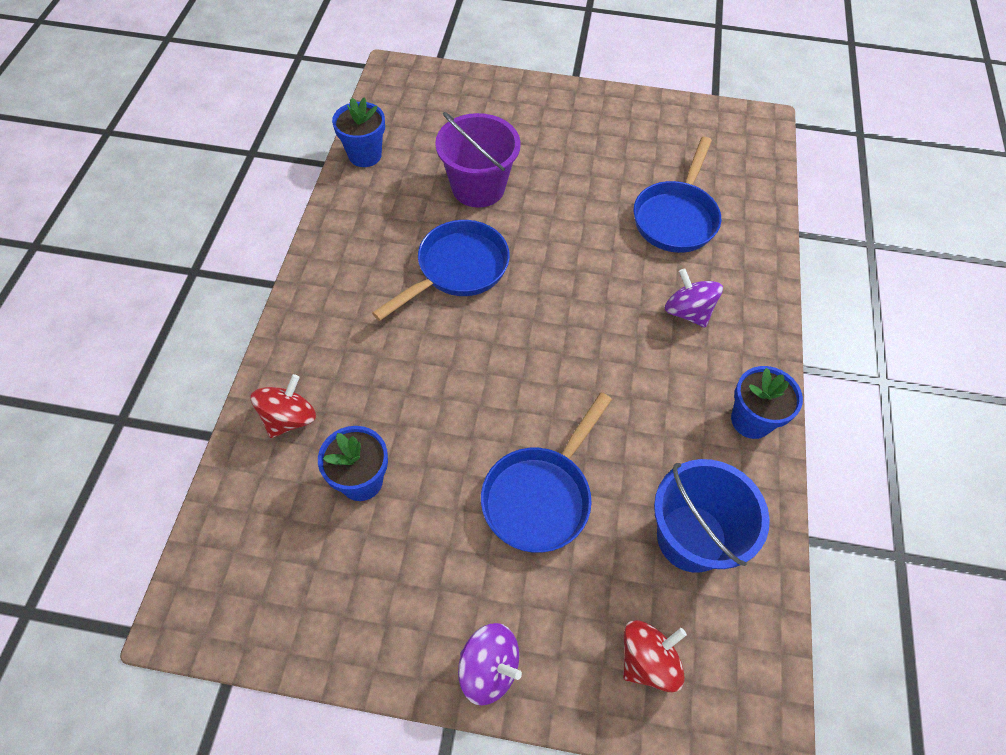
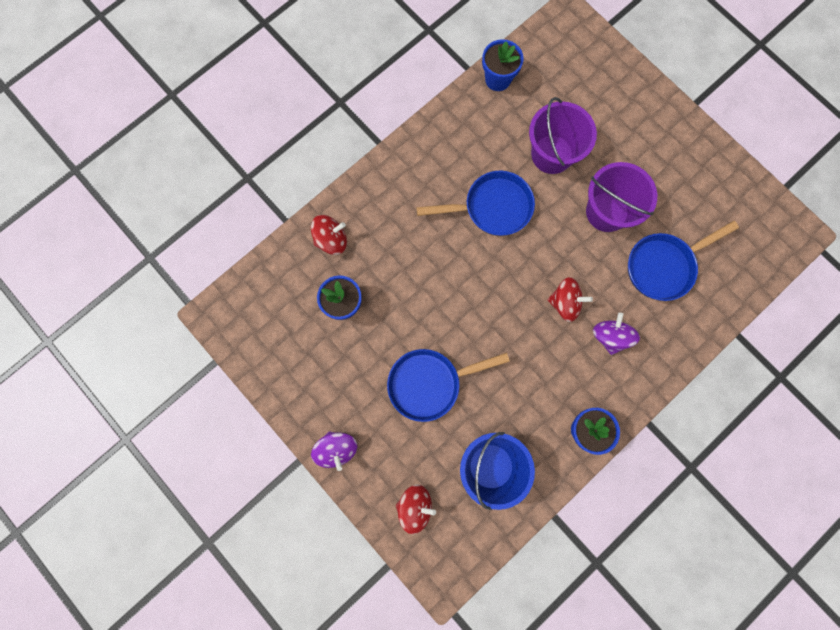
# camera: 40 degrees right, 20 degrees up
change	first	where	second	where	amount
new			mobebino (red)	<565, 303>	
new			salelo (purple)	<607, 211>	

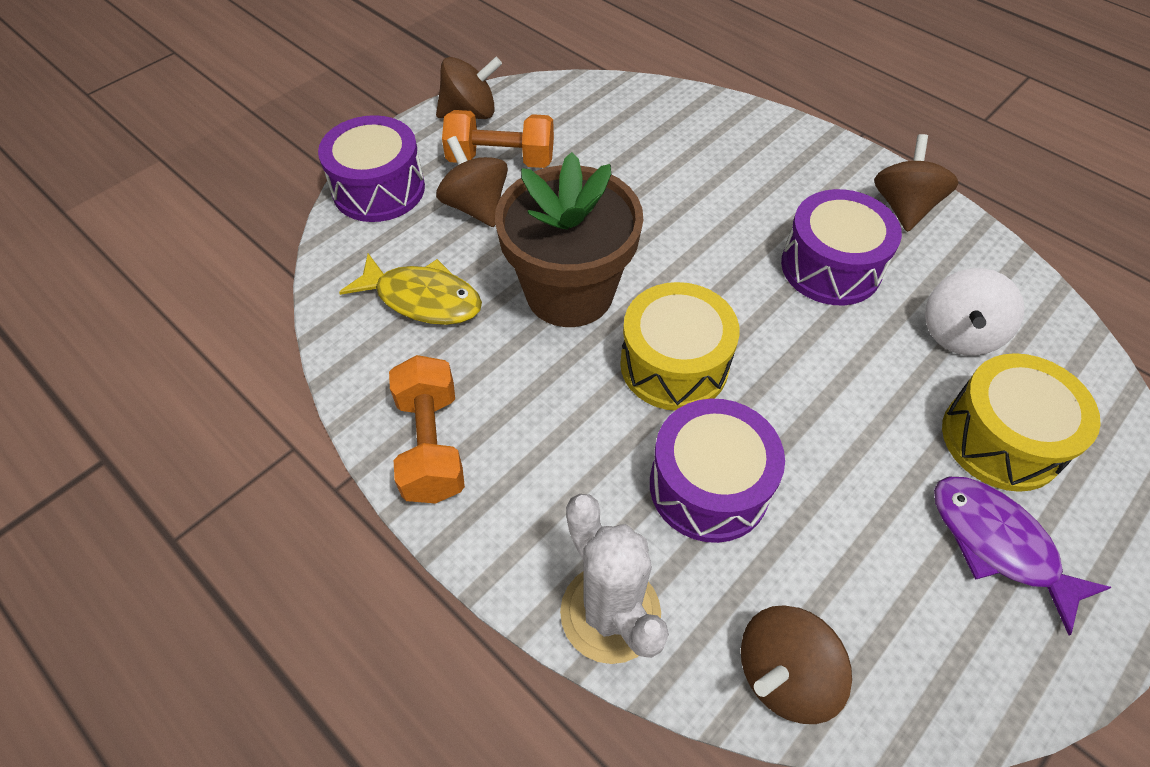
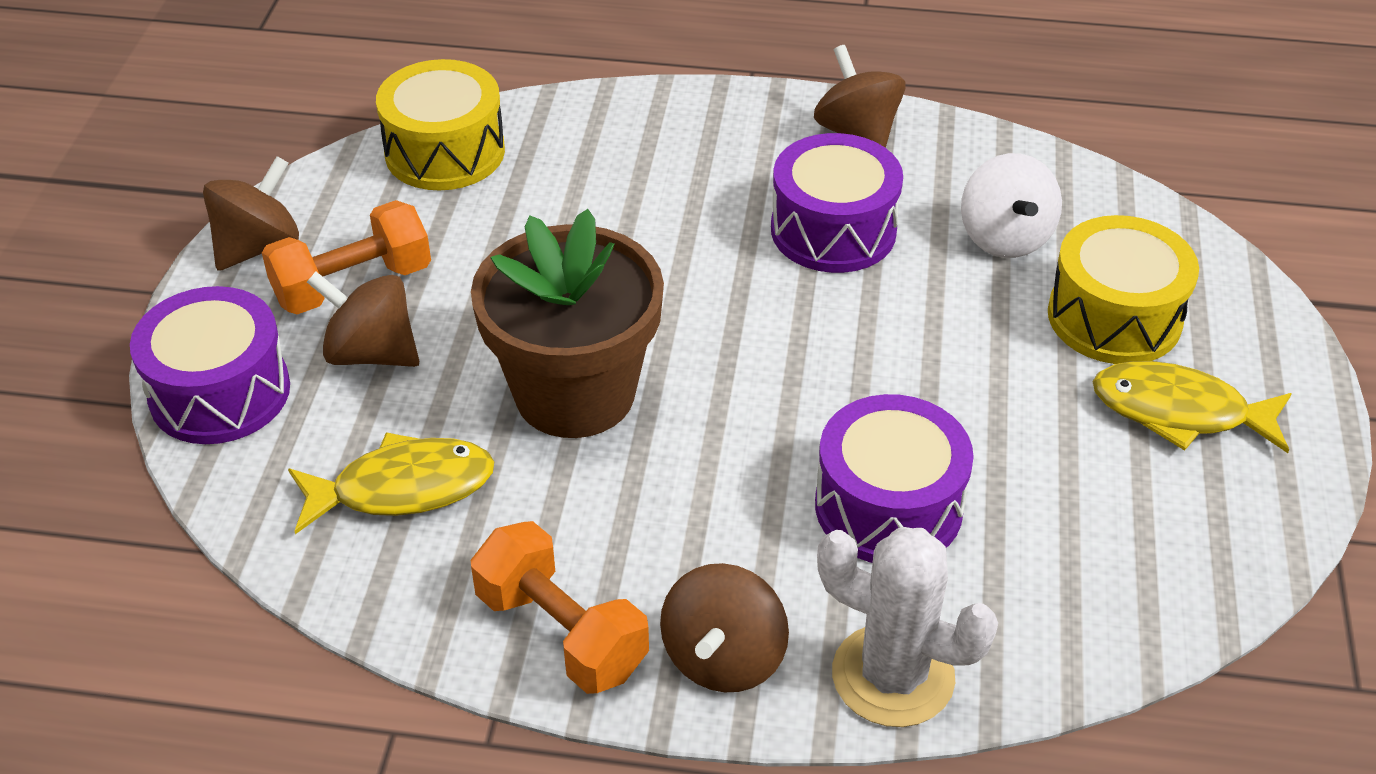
# camera: 35 degrees left, 10 degrees down
change	first	where	second	where	amount
shifted	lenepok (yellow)	<674, 364>		<445, 152>	
shifted	mobebino (brown)	<784, 674>		<723, 658>	
repainted	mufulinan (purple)	<998, 544>	mufulinan (yellow)	<1179, 412>	

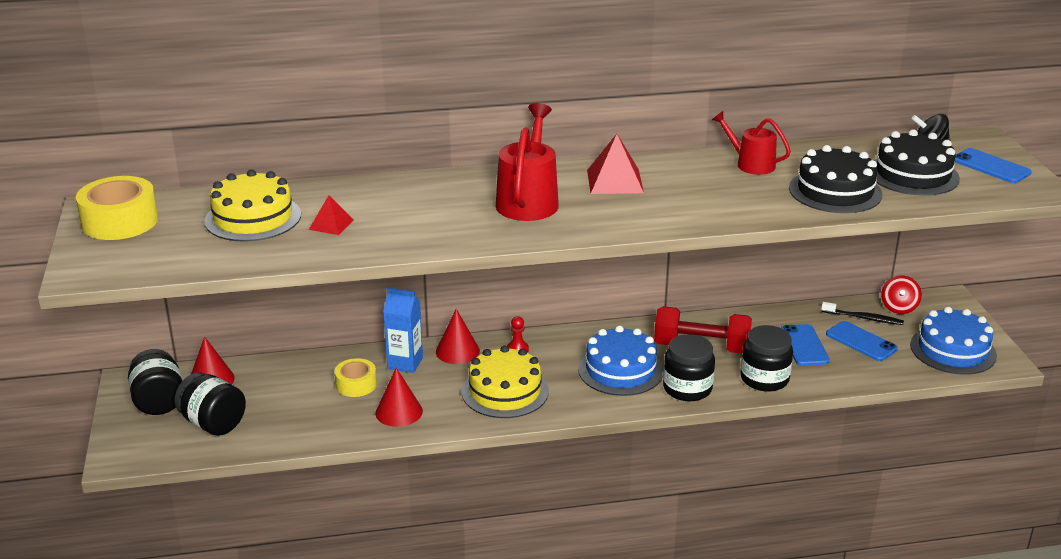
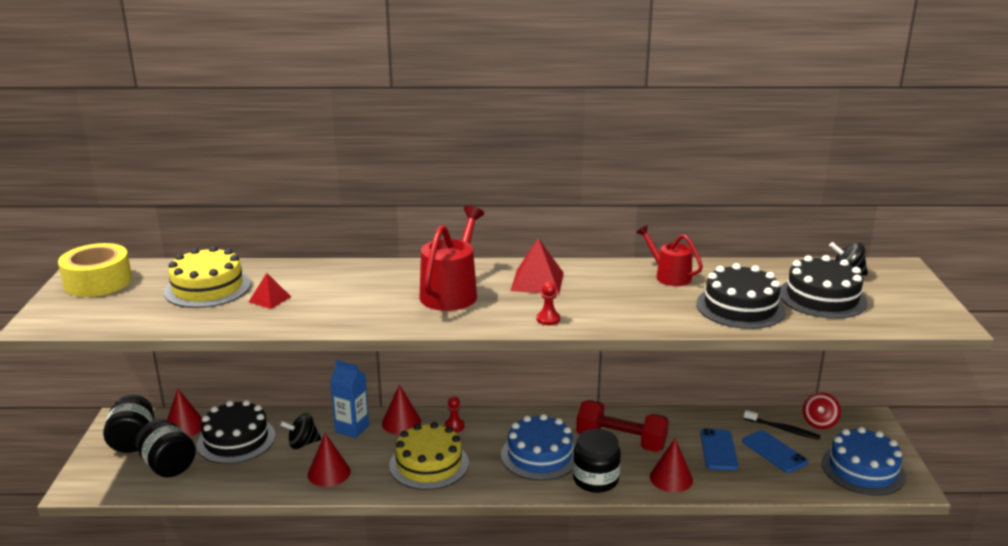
# camera: 10 degrees right, 5 degrees down
change	first	where	second	where	amount
gone	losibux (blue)	<990, 166>			
new			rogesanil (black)	<236, 440>	
new			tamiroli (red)	<548, 319>	
swapped	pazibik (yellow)	<356, 384>	mobebino (black)	<302, 444>	
swapped	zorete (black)	<764, 379>	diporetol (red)	<671, 478>	

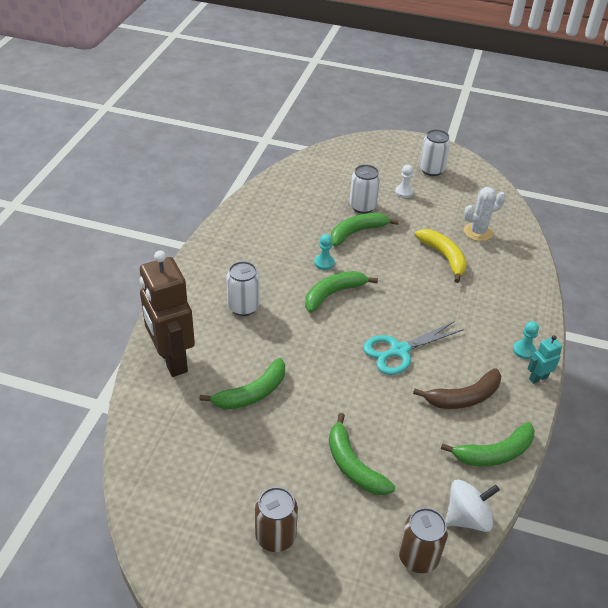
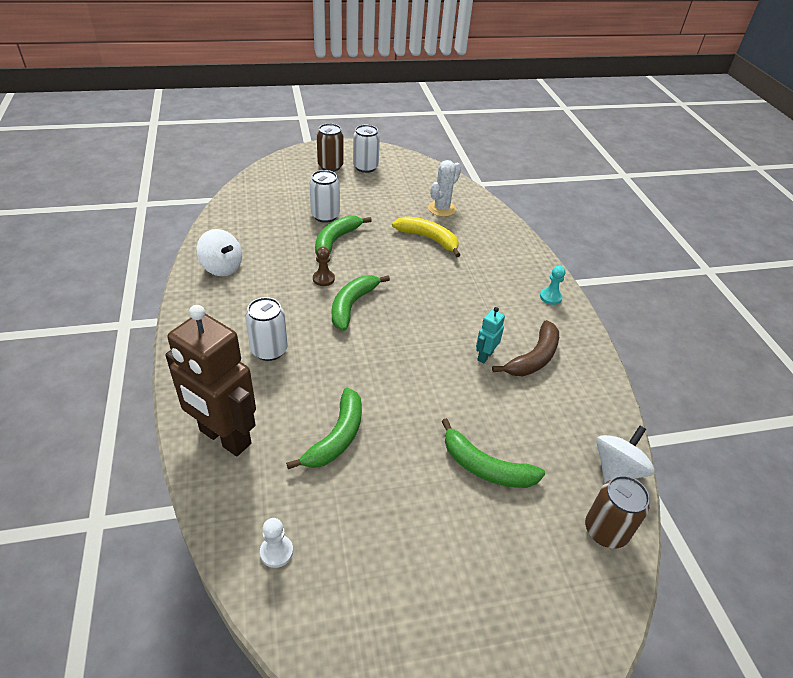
# camera: 30 degrees left, 0 degrees up
change	first	where	second	where	amount
gone	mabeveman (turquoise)	<399, 351>			
gone	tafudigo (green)	<494, 453>			
new			mobebino (white)	<222, 267>	
shifted	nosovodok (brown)	<275, 536>		<330, 166>	
shifted	tamiroli (white)	<404, 192>		<276, 552>	
shifted	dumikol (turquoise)	<538, 378>		<485, 356>	
repainted	tamiroli (turquoise)	<324, 263>	tamiroli (brown)	<323, 279>	

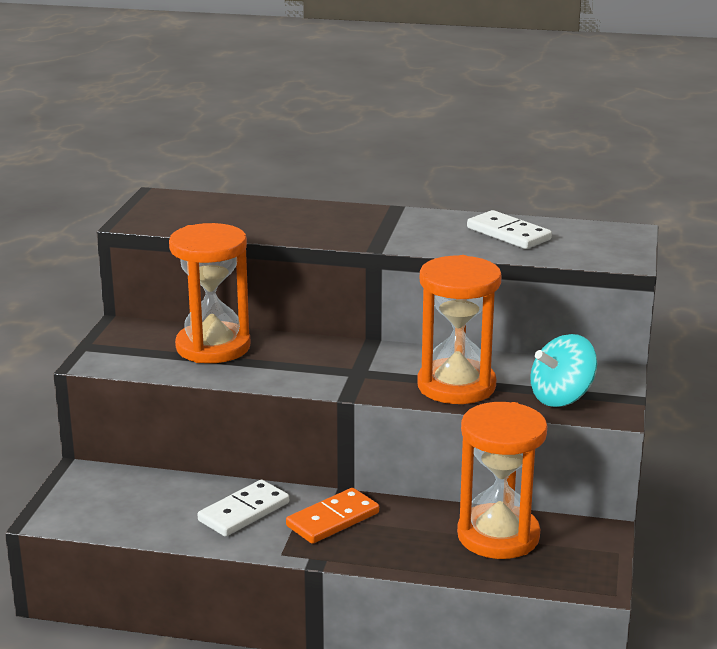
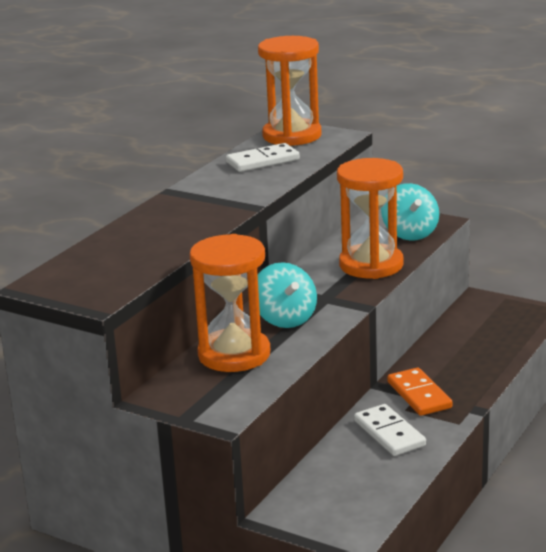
# camera: 70 degrees left, 0 degrees up
change	first	where	second	where	amount
new			mobebino (turquoise)	<285, 319>	
shifted	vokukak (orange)	<498, 536>		<292, 136>	

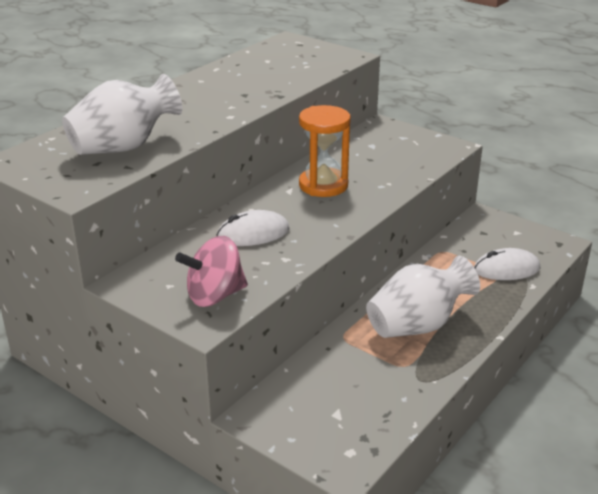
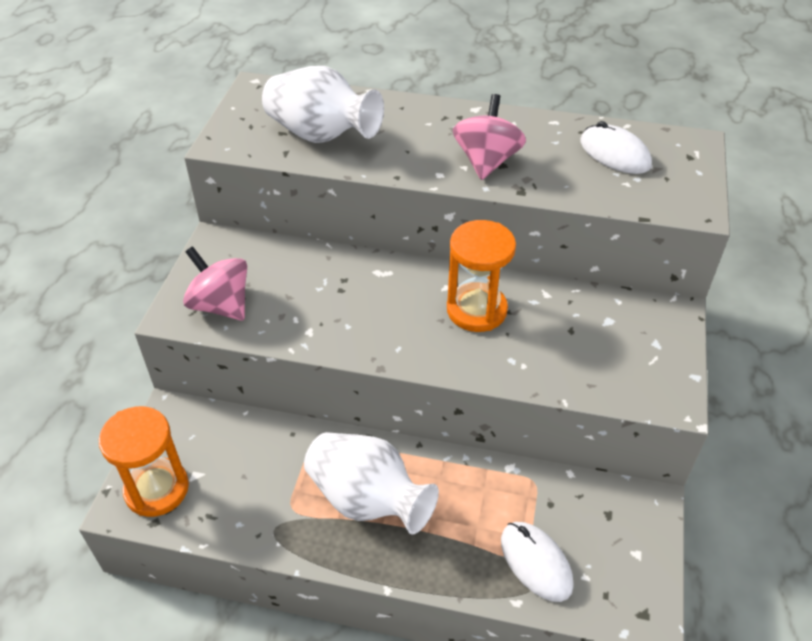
# camera: 65 degrees right, 15 degrees up
change	first	where	second	where	amount
new			vokukak (orange)	<157, 489>	
new			mobebino (pink)	<486, 161>	
shifted	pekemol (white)	<253, 234>		<614, 154>	

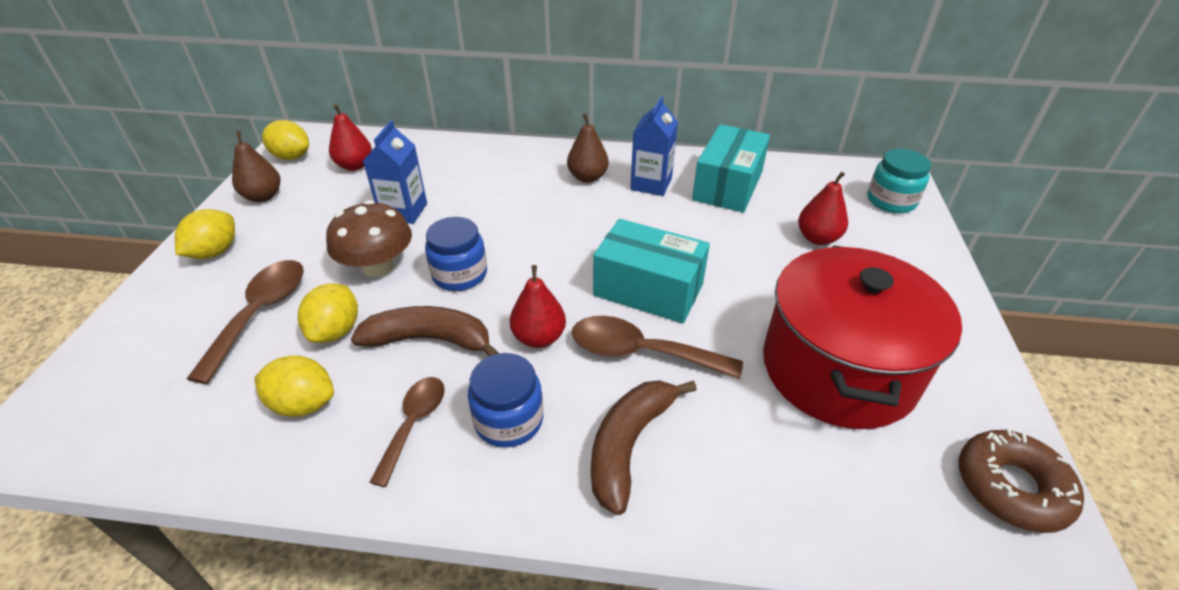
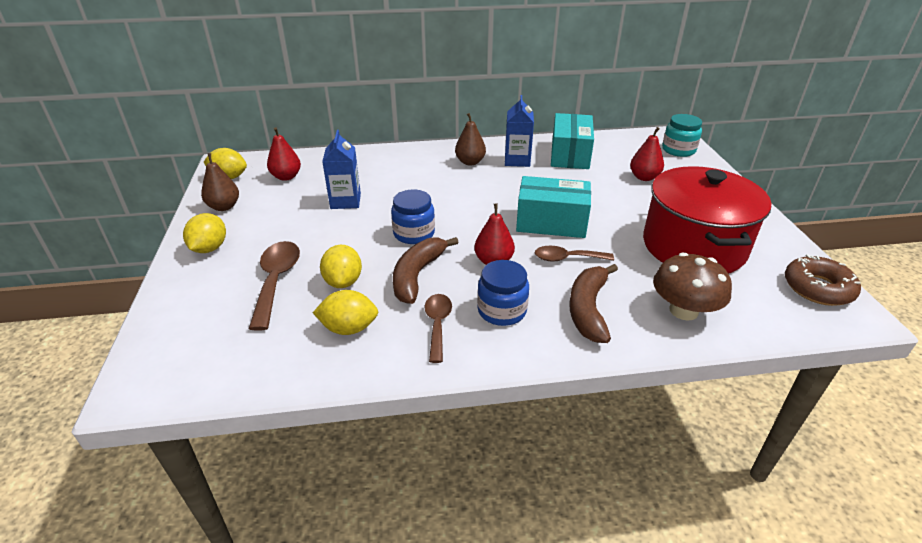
# camera: 15 degrees left, 5 degrees down
change	first	where	second	where	amount
shifted	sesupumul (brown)	<378, 266>		<683, 310>	
rotated	tafudigo (brown)	<430, 339>		<417, 275>	60 degrees counterclockwise
scaled	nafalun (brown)	<641, 352>		<567, 258>	x0.66

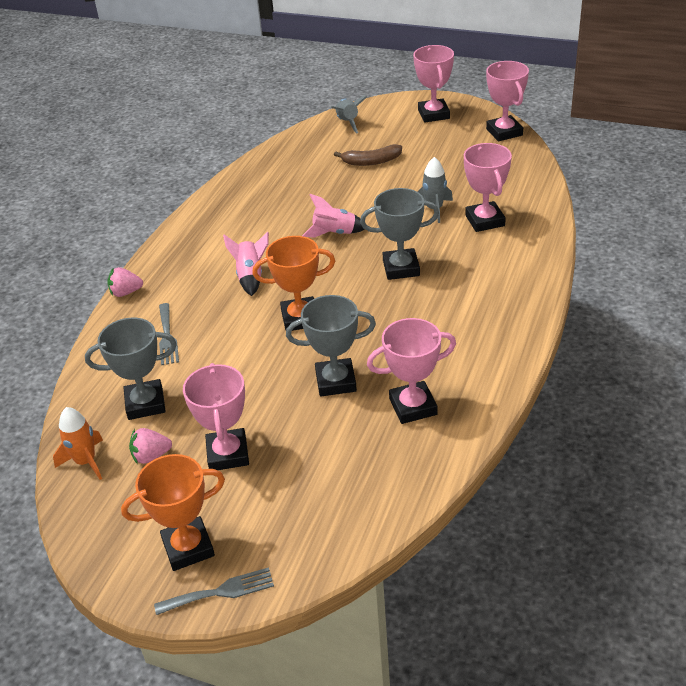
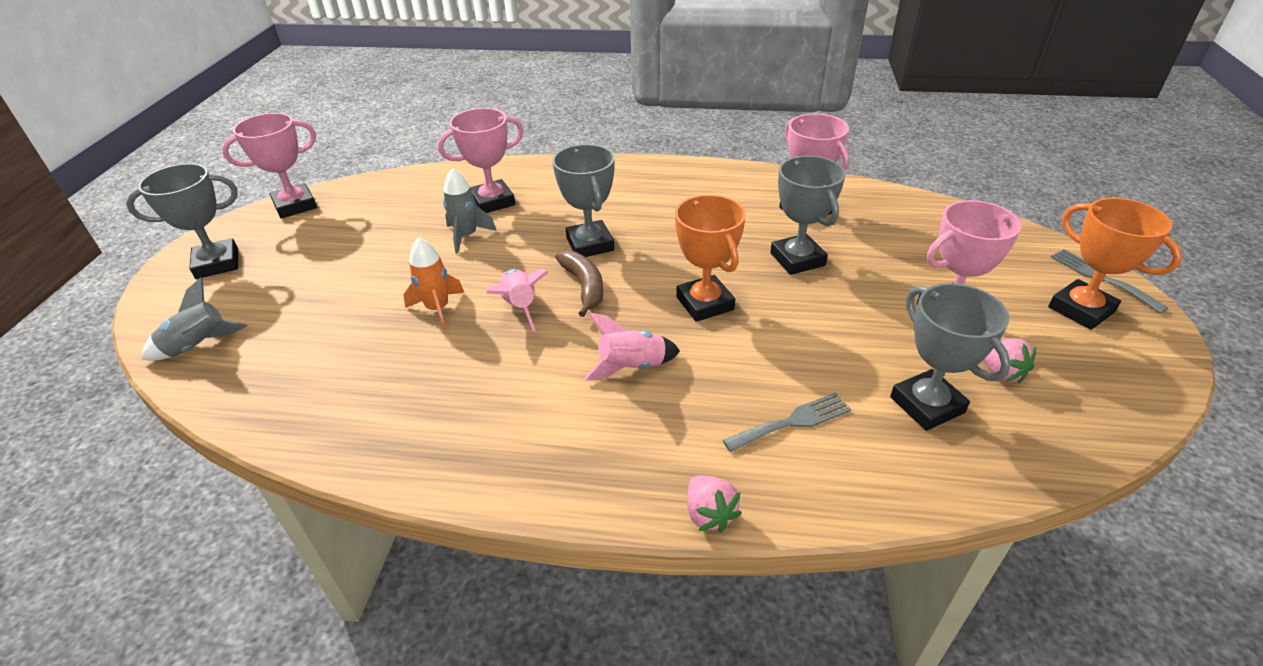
# camera: 105 degrees left, 0 degrees up
change	first	where	second	where	amount
shifted	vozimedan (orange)	<86, 461>		<438, 309>	
shifted	tafudigo (brown)	<371, 161>		<584, 286>	
repainted	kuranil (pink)	<433, 114>	kuranil (grey)	<217, 264>	

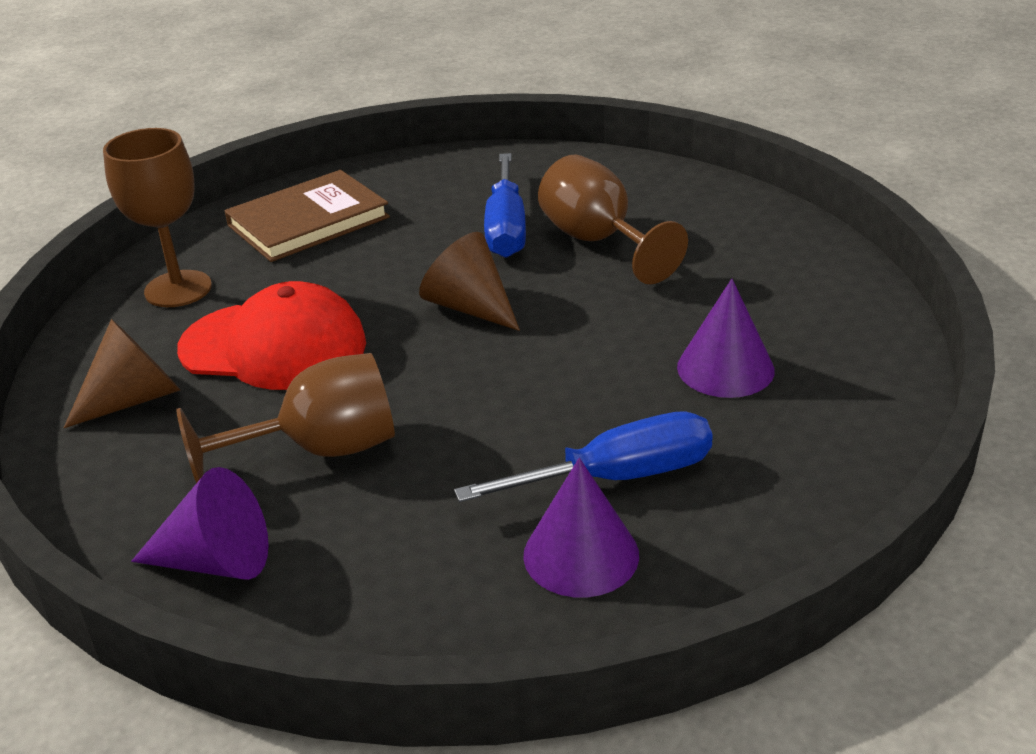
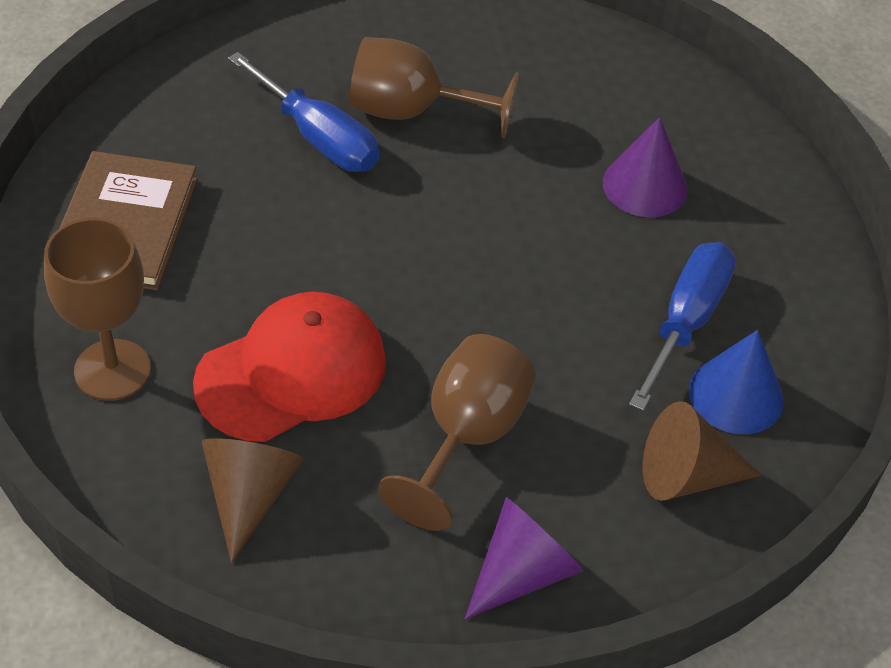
# camera: 50 degrees left, 15 degrees up
change	first	where	second	where	amount
shifted	diporetol (brown)	<470, 307>		<686, 476>	
repainted	diporetol (purple)	<581, 554>	diporetol (blue)	<736, 395>	

